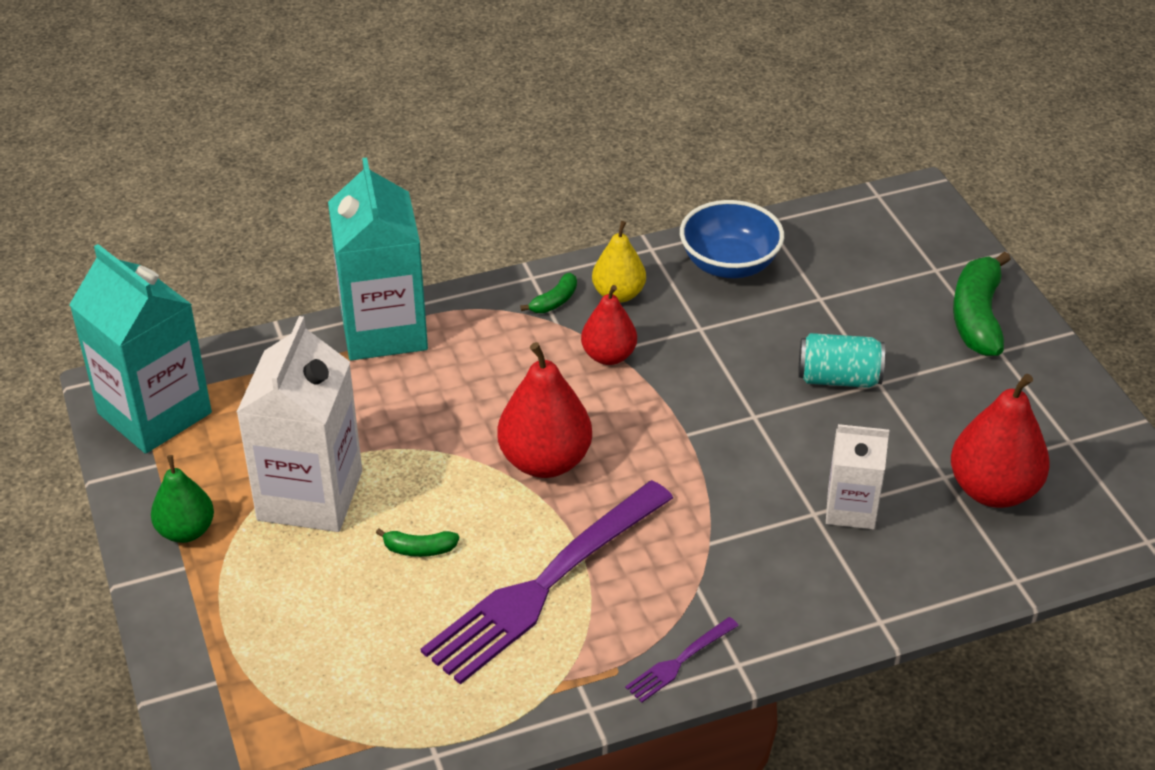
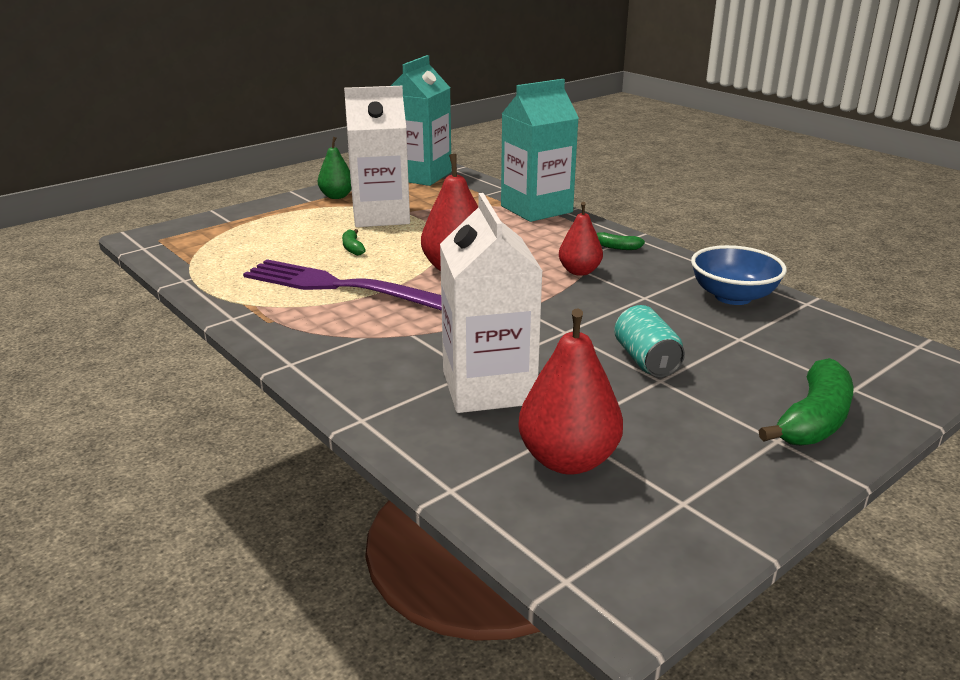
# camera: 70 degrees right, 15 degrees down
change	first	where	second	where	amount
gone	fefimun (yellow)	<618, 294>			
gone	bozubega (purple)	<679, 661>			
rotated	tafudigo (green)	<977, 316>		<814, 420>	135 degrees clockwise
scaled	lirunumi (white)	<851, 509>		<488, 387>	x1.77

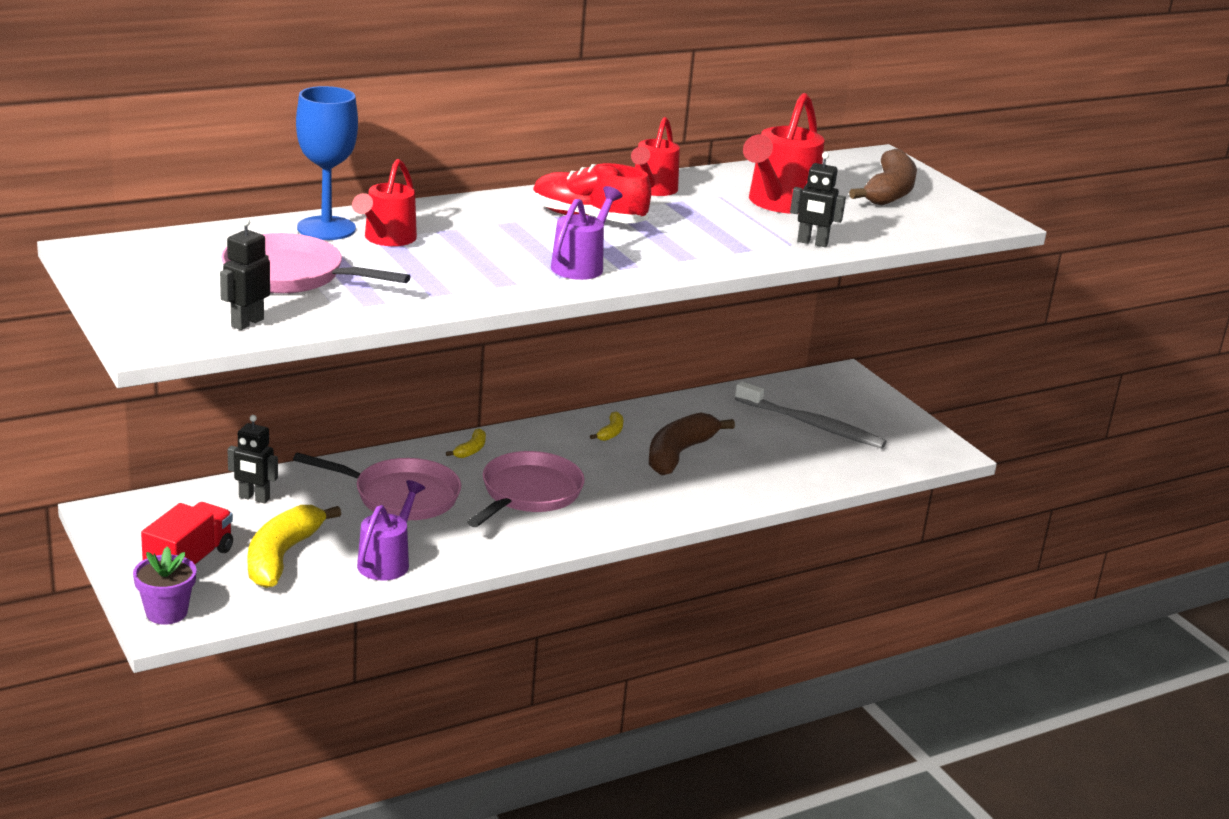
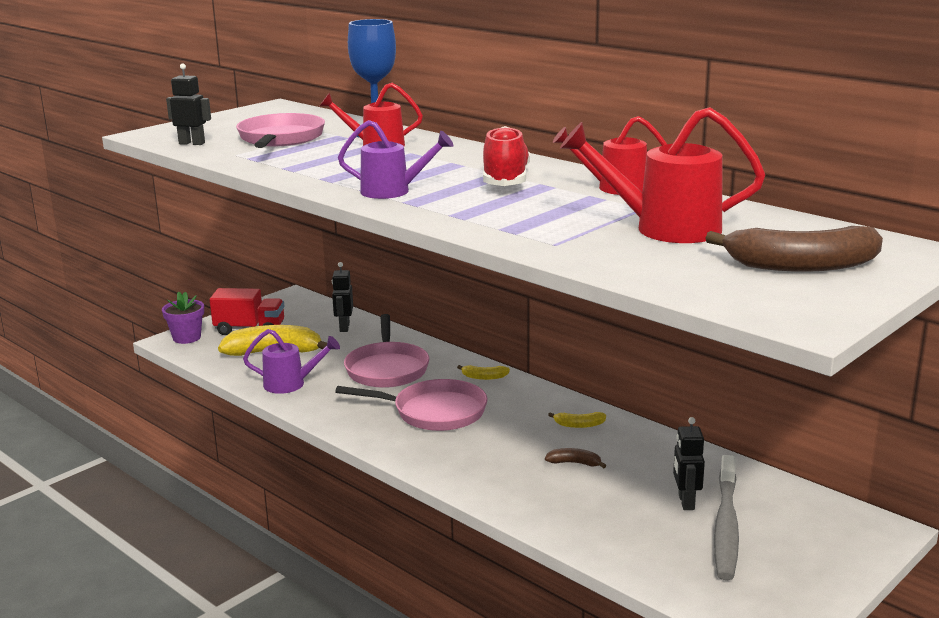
# camera: 75 degrees right, 5 degrees down
change	first	where	second	where	amount
shifted	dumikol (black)	<812, 243>		<685, 502>	
scaled	tafudigo (brown)	<678, 454>		<574, 463>	x0.45

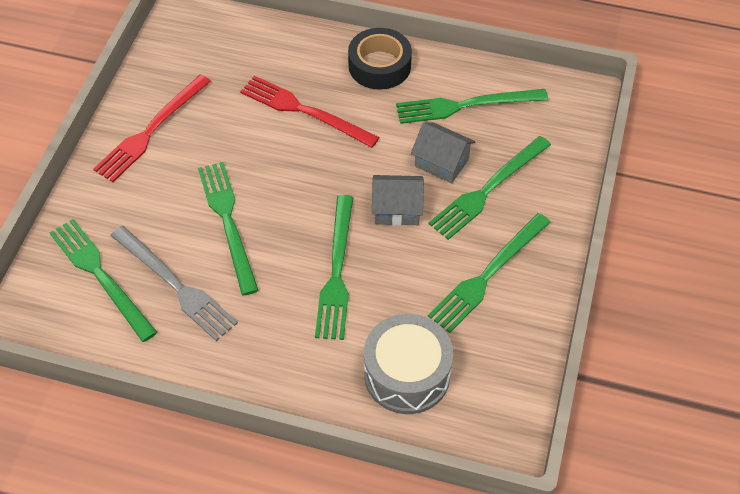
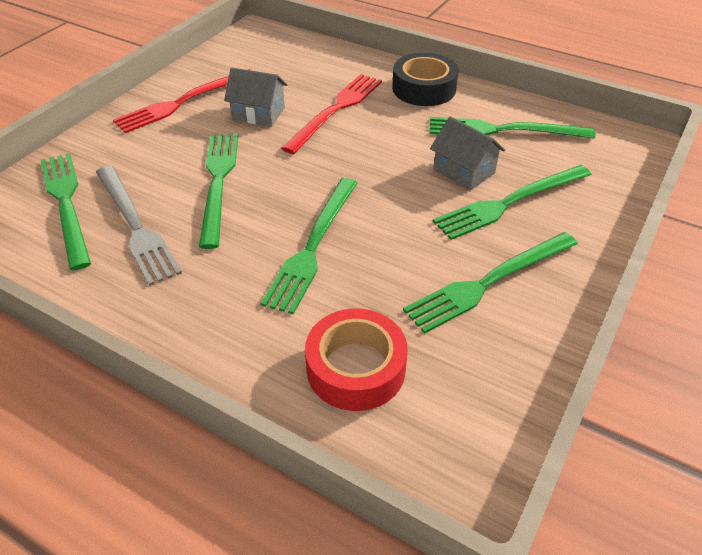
# camera: 15 degrees right, 10 degrees down
change	first	where	second	where	amount
shifted	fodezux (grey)	<397, 209>		<258, 113>	
swapped	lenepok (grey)	<407, 374>	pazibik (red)	<356, 368>	
rotated	bozubega (red)	<304, 111>		<336, 110>	75 degrees clockwise

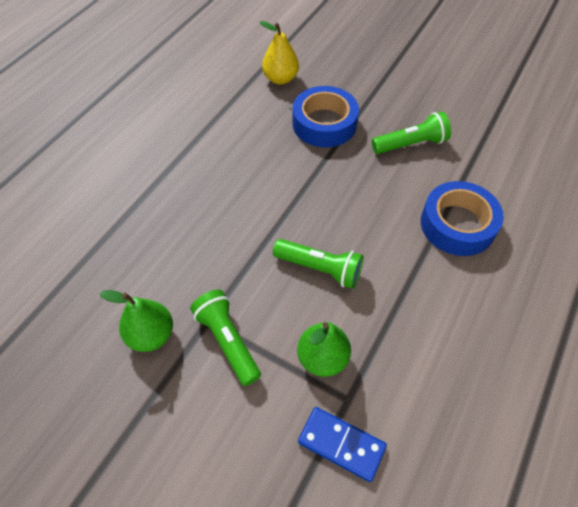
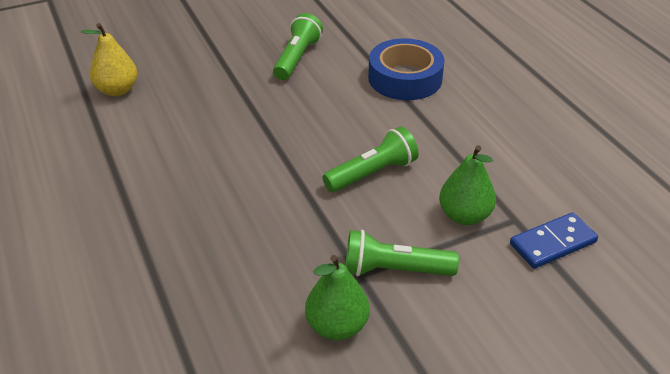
# camera: 55 degrees left, 15 degrees down
change	first	where	second	where	amount
gone	pazibik (blue)	<324, 124>			

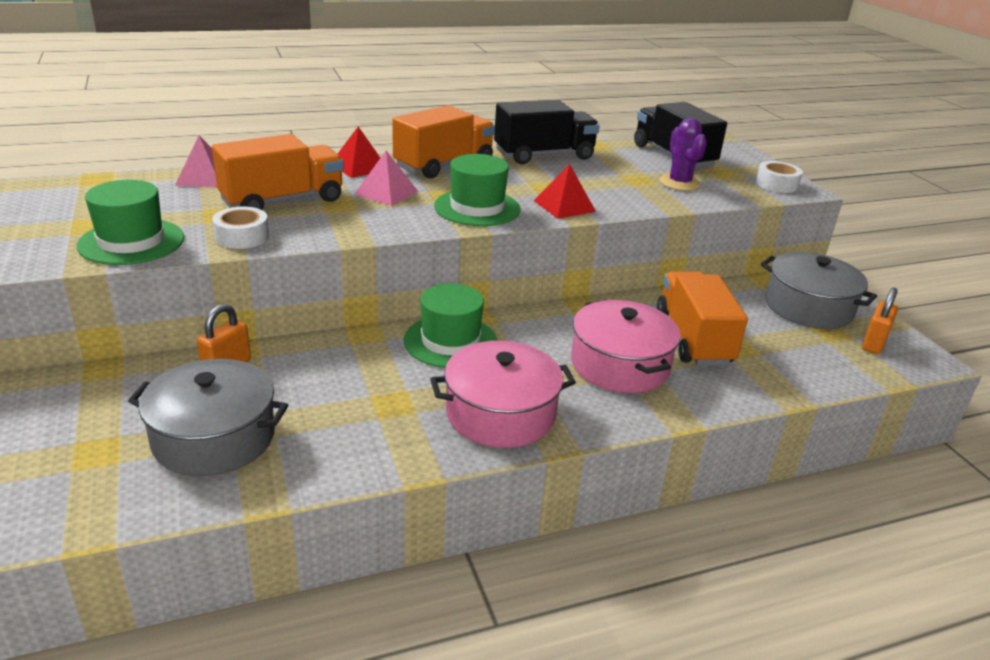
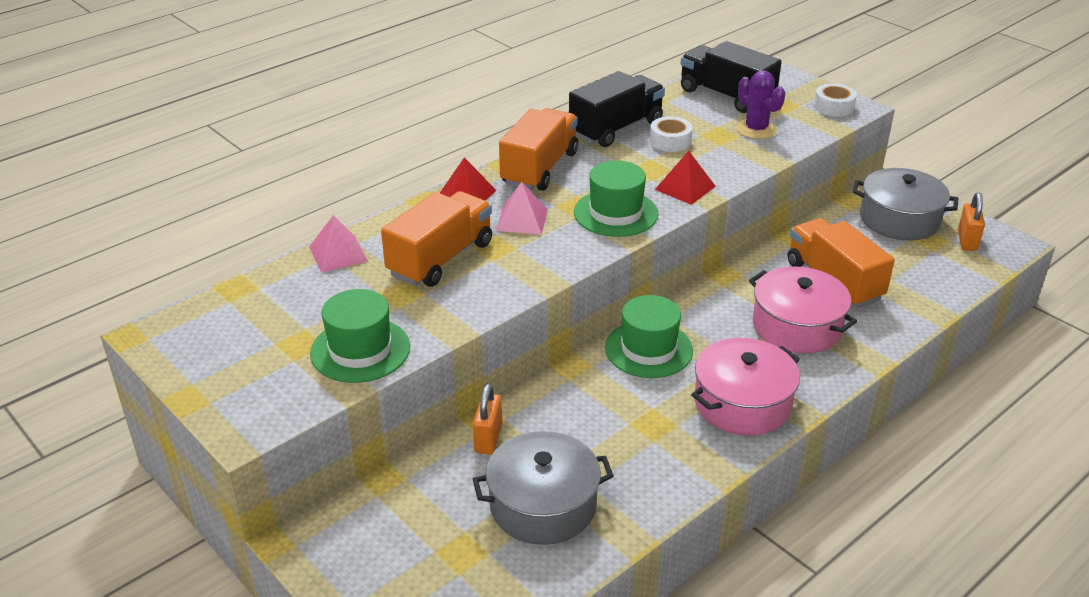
# camera: 20 degrees left, 5 degrees up
change	first	where	second	where	amount
shifted	pazibik (white)	<242, 236>		<670, 141>	

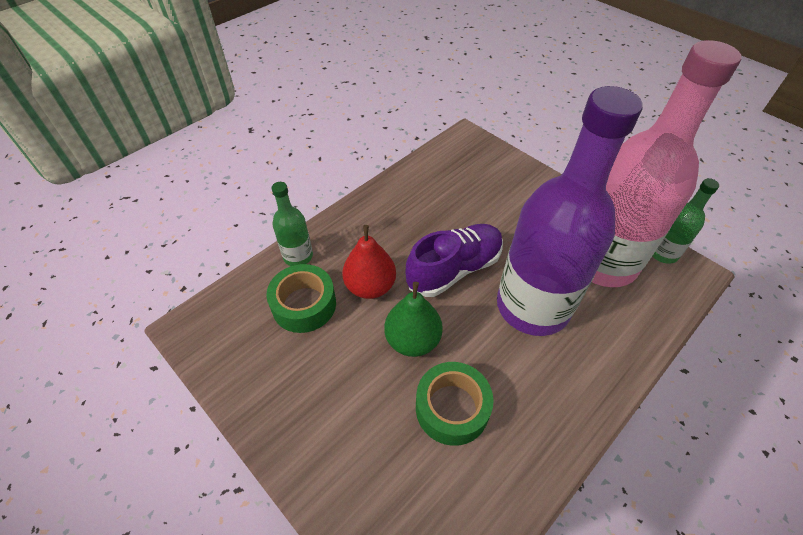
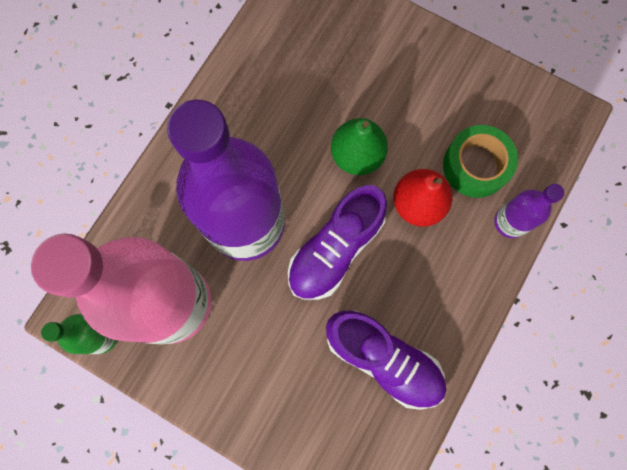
# camera: 165 degrees right, 25 degrees up
change	first	where	second	where	amount
gone	pazibik (green)	<452, 408>			
new			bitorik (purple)	<383, 359>	
repainted	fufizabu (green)	<298, 256>	fufizabu (purple)	<510, 222>	

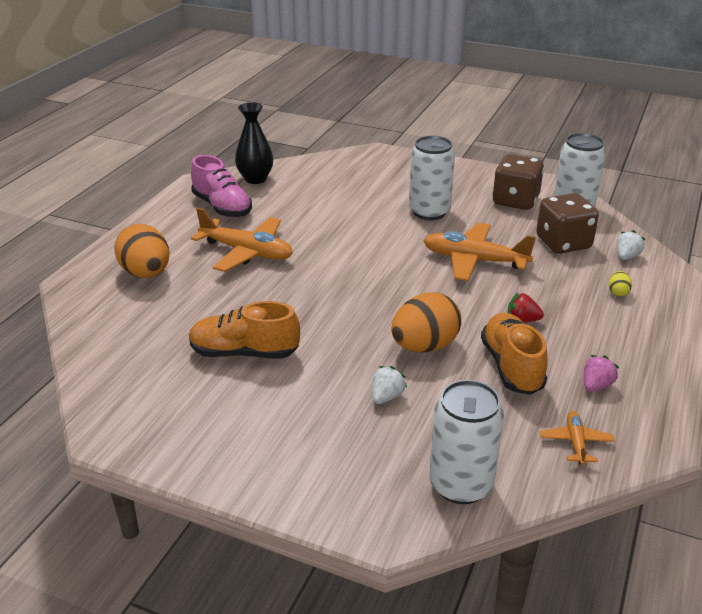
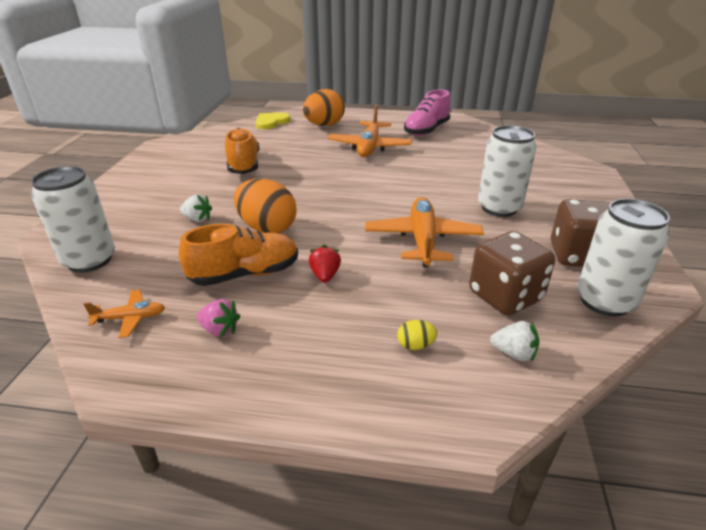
# camera: 75 degrees right, 0 degrees up
change	first	where	second	where	amount
gone	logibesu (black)	<255, 179>			
new			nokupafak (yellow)	<271, 122>	

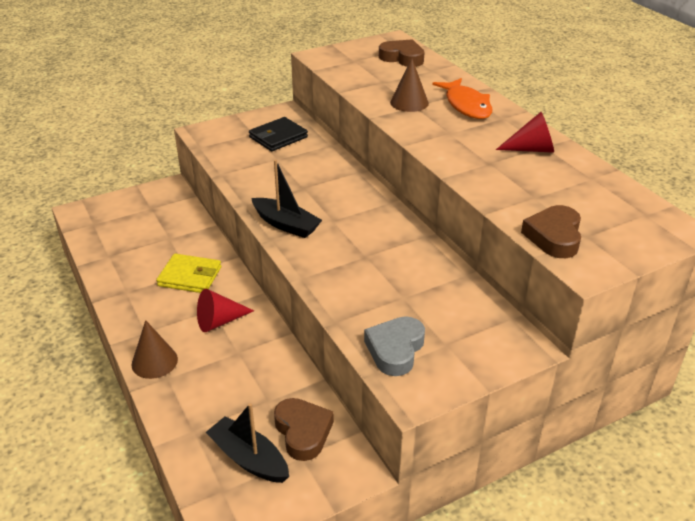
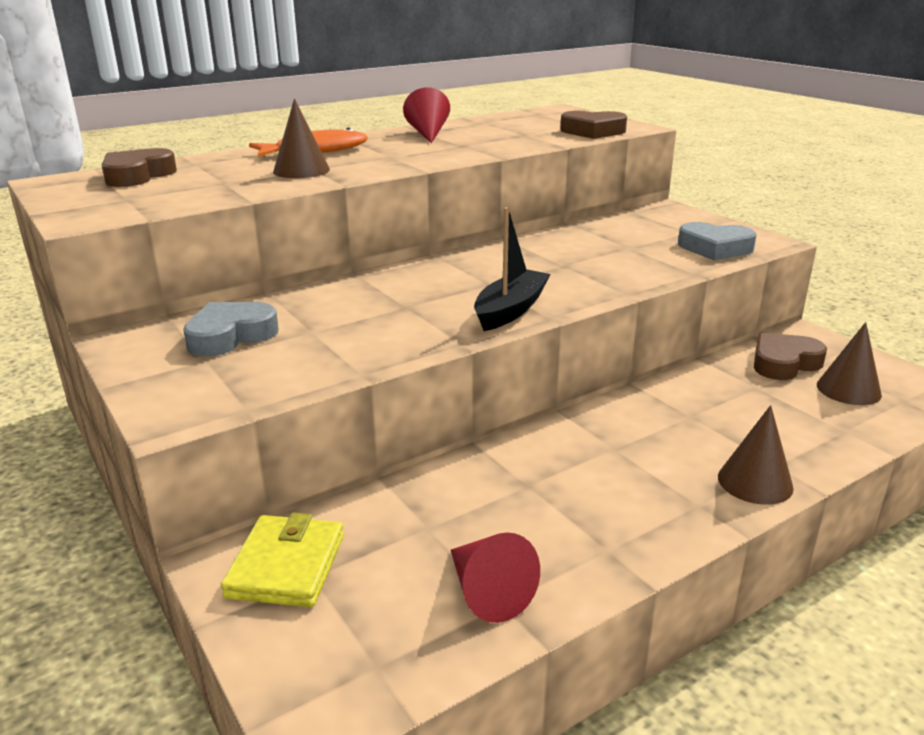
# camera: 95 degrees left, 10 degrees down
change	first	where	second	where	amount
shifted	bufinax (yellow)	<190, 276>		<286, 566>	
shifted	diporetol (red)	<219, 321>		<487, 592>	
swapped	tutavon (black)	<249, 458>	diporetol (brown)	<848, 389>	
swapped	bufinax (black)	<278, 137>	nokupafak (grey)	<230, 336>	

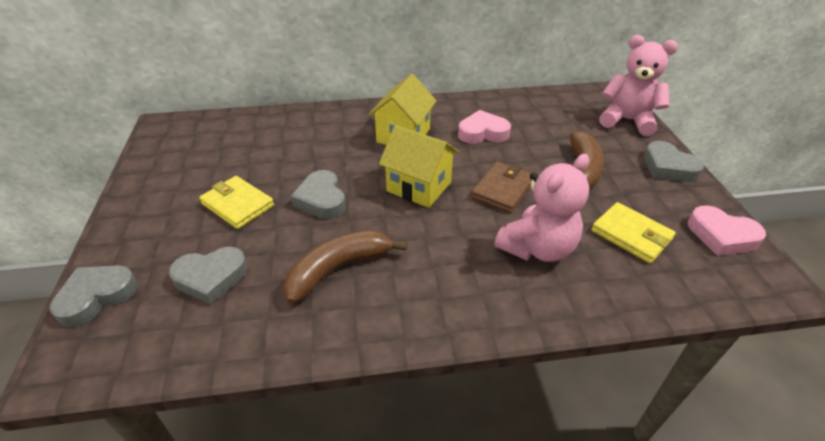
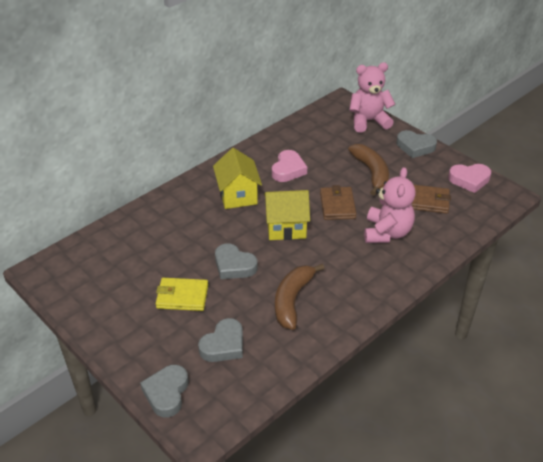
# camera: 35 degrees left, 0 degrees up
change	first	where	second	where	amount
repainted	bufinax (yellow)	<631, 235>	bufinax (brown)	<427, 201>	
rotated	nokupafak (pink)	<482, 133>		<288, 170>	150 degrees clockwise

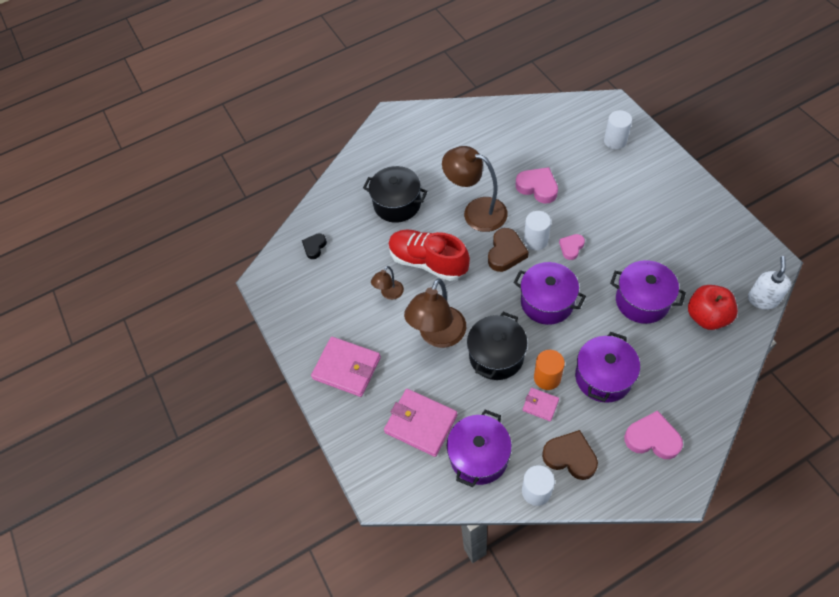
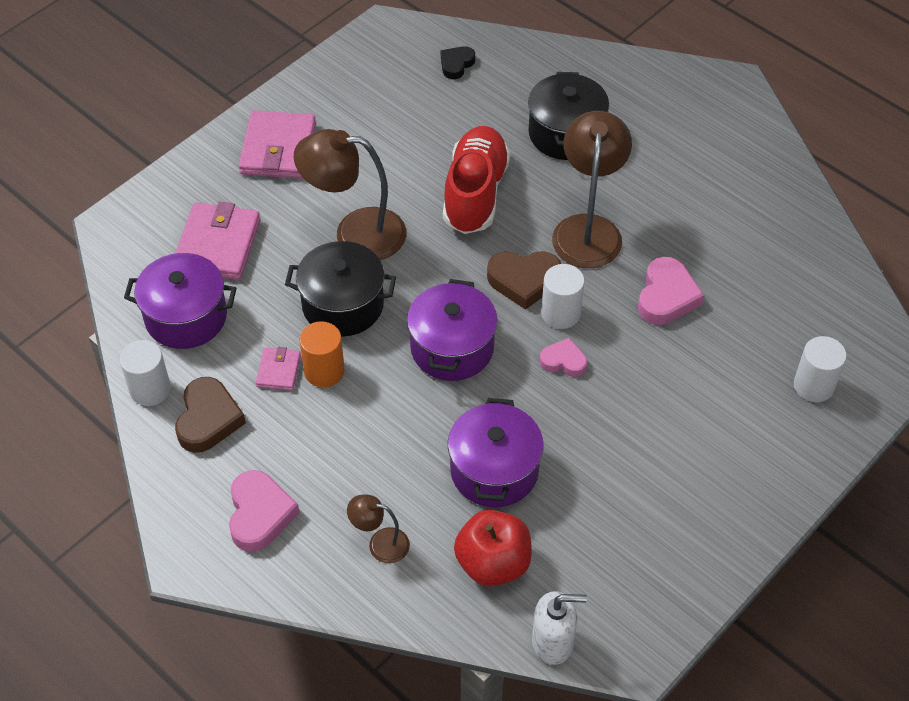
# camera: 65 degrees right, 5 degrees down
change	first	where	second	where	amount
gone	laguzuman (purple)	<603, 377>			
shifted	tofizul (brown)	<389, 294>		<380, 543>	
rotated	nokupafak (black)	<314, 247>		<456, 64>	60 degrees counterclockwise

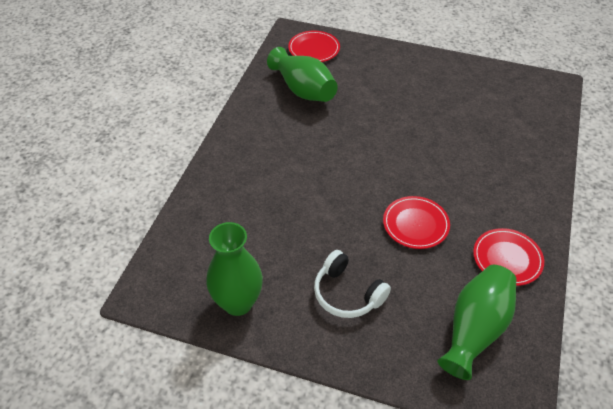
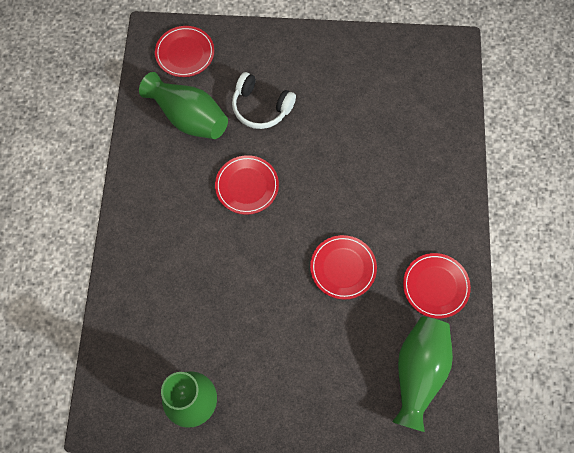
# camera: 15 degrees left, 20 degrees up
change	first	where	second	where	amount
new			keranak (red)	<247, 186>	
shifted	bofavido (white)	<347, 293>		<261, 107>	

